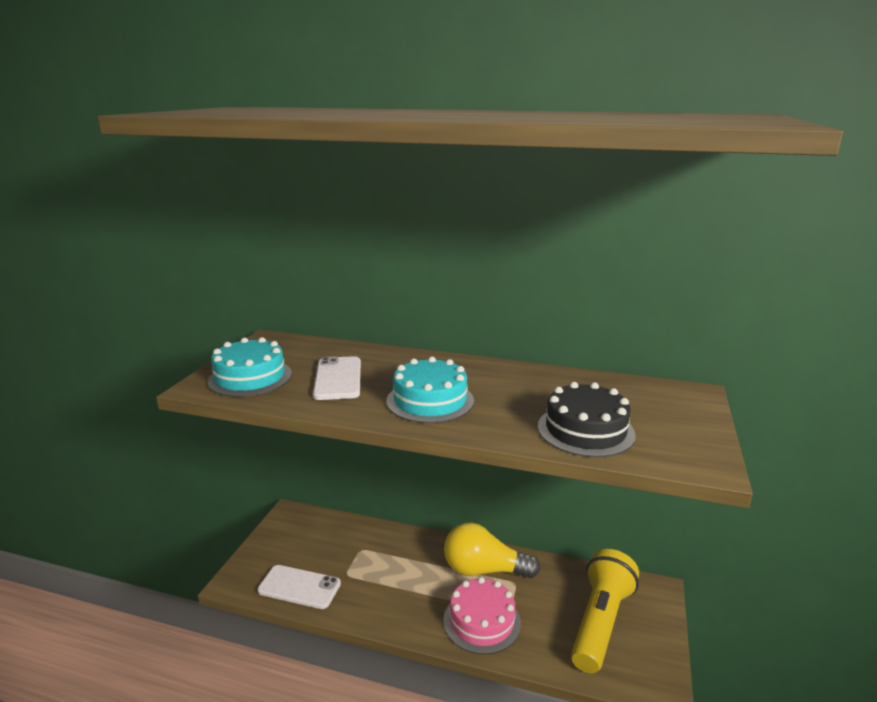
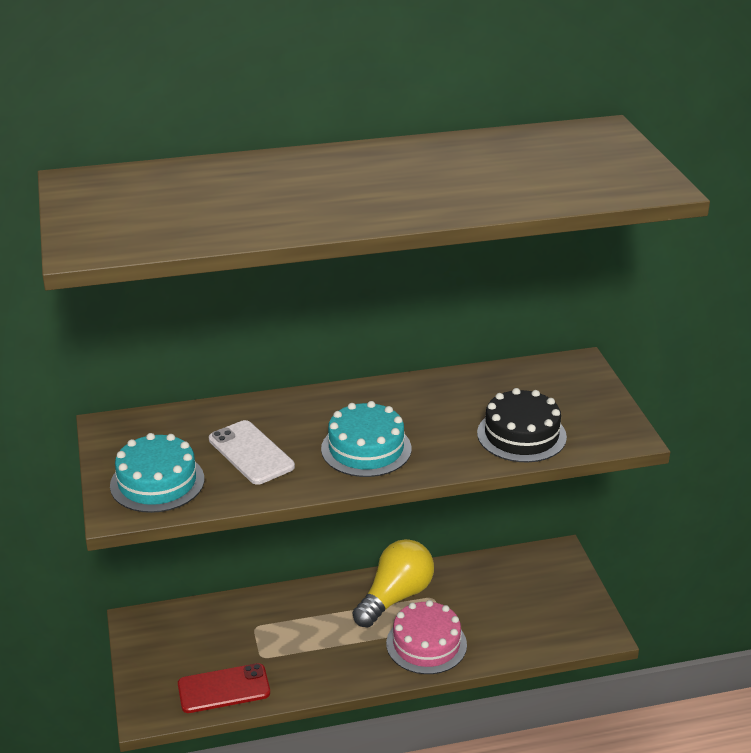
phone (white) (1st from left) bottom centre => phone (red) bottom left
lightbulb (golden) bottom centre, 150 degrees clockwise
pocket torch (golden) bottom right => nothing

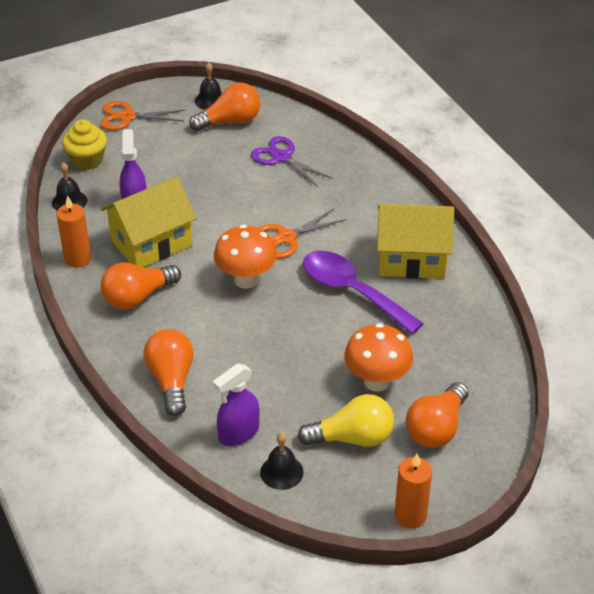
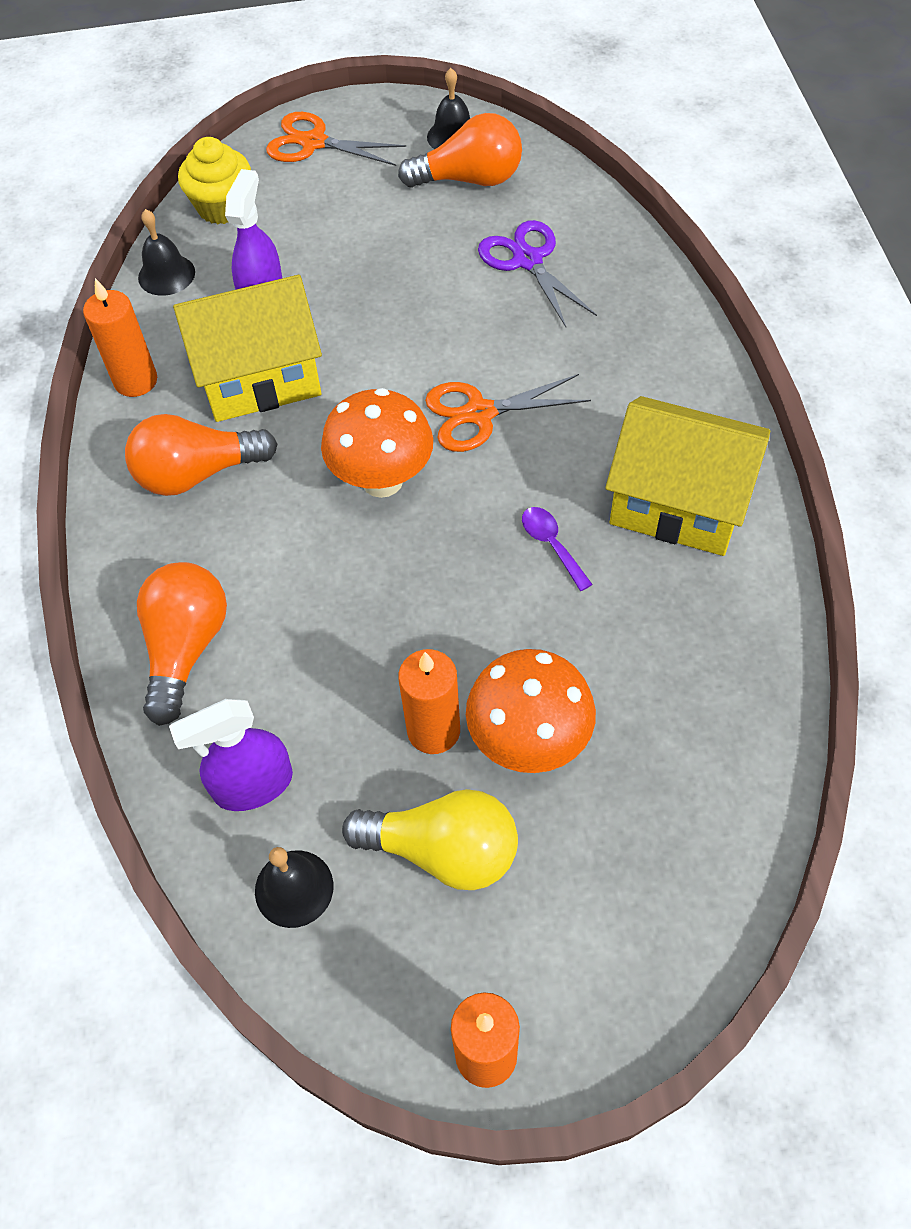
teaspoon (violet) centre, x0.42
lightbulb (orange) (4th from left) bottom right => nothing
nothing => candle (orange) (2nd from left) centre

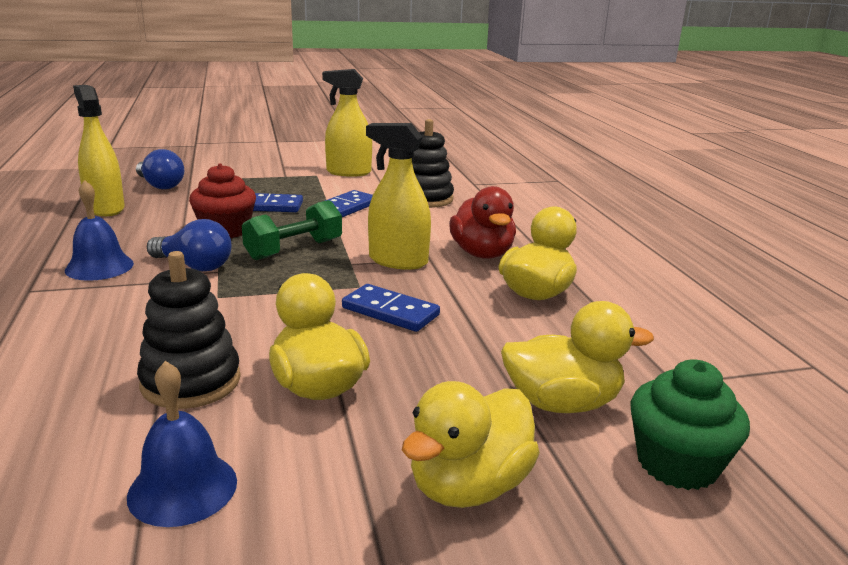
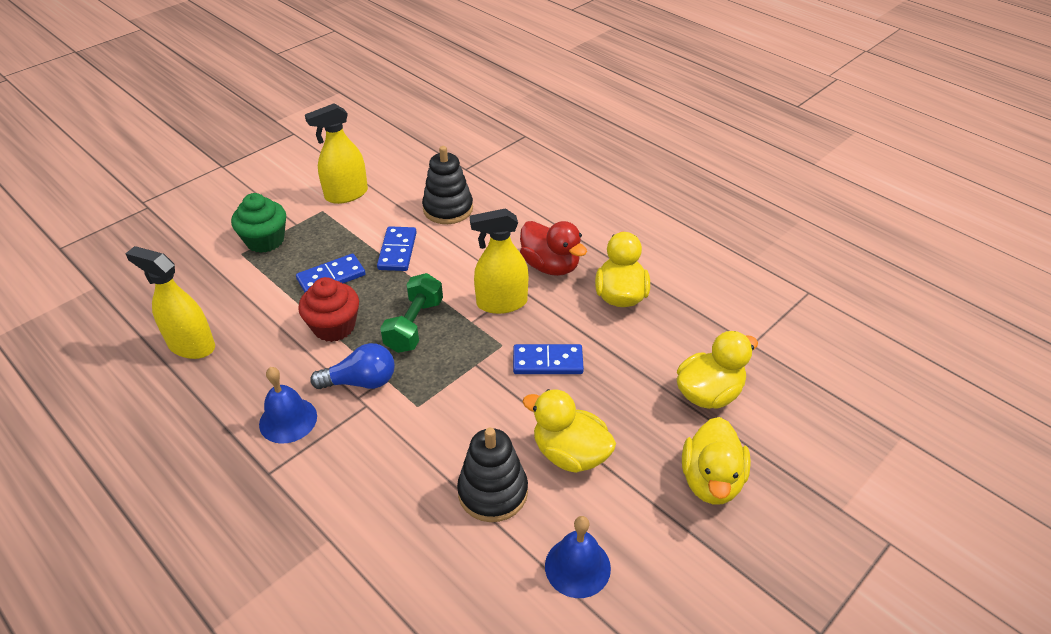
lightbulb (blue) (1st from left) top left => nothing
fairy cake (leaf-green) bottom right => fairy cake (leaf-green) middle left, moved

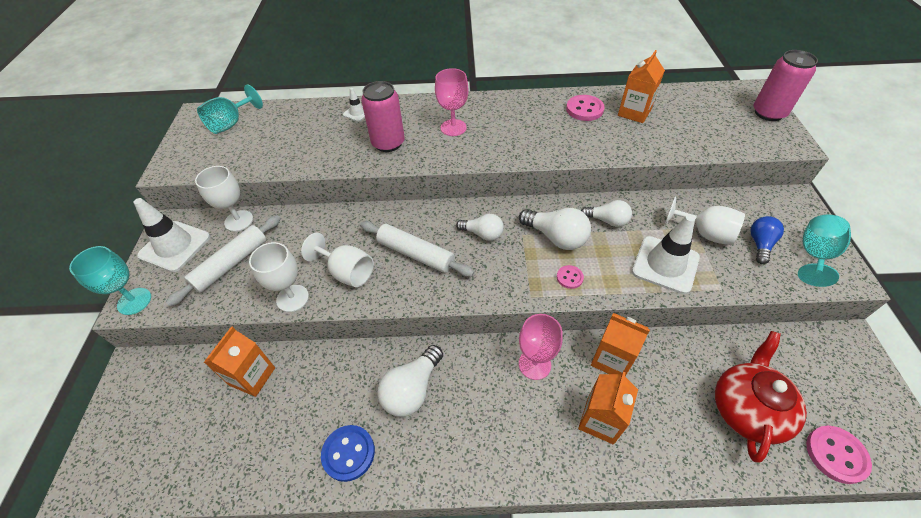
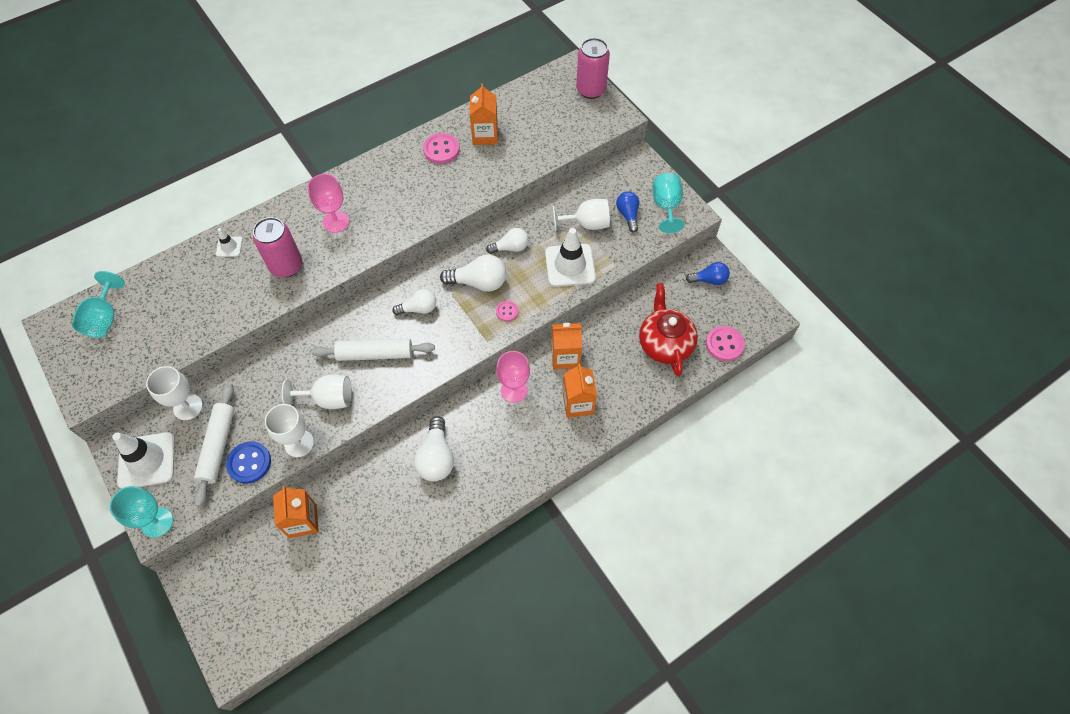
shirt button (blue) bottom centre => shirt button (blue) middle left, moved
nothing => lightbulb (blue) (2nd from left) centre

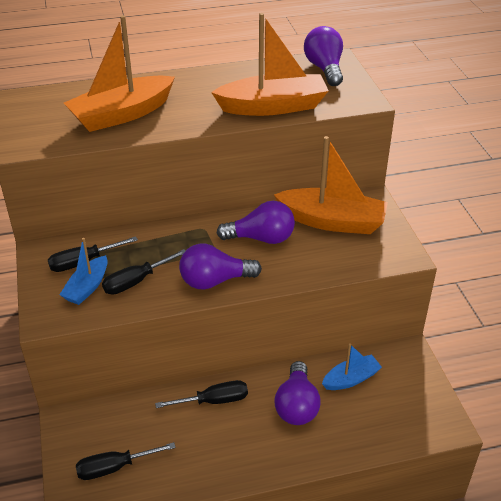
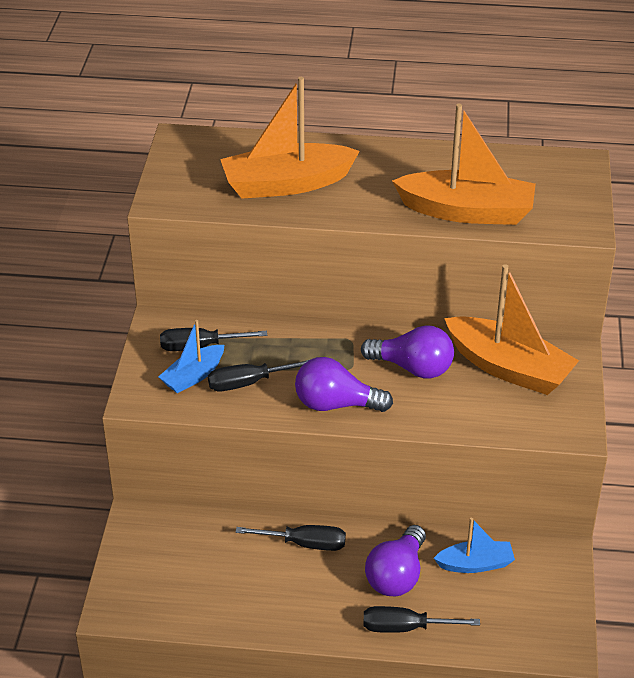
flat screwdriver (jet-black) (2nd from left in the first image) bottom left => flat screwdriver (jet-black) (4th from left) bottom centre, moved
lightbulb (violet) (4th from left) top centre => nothing

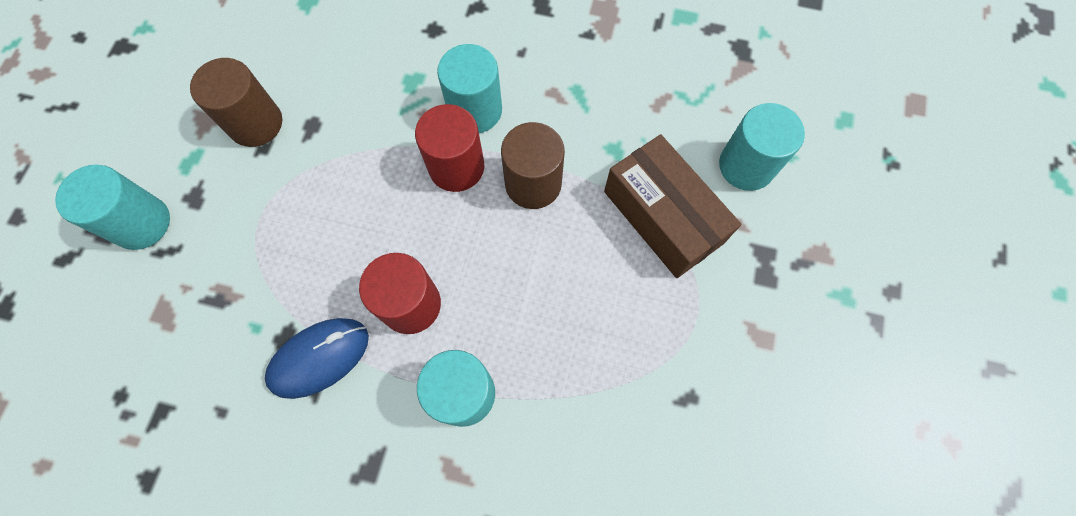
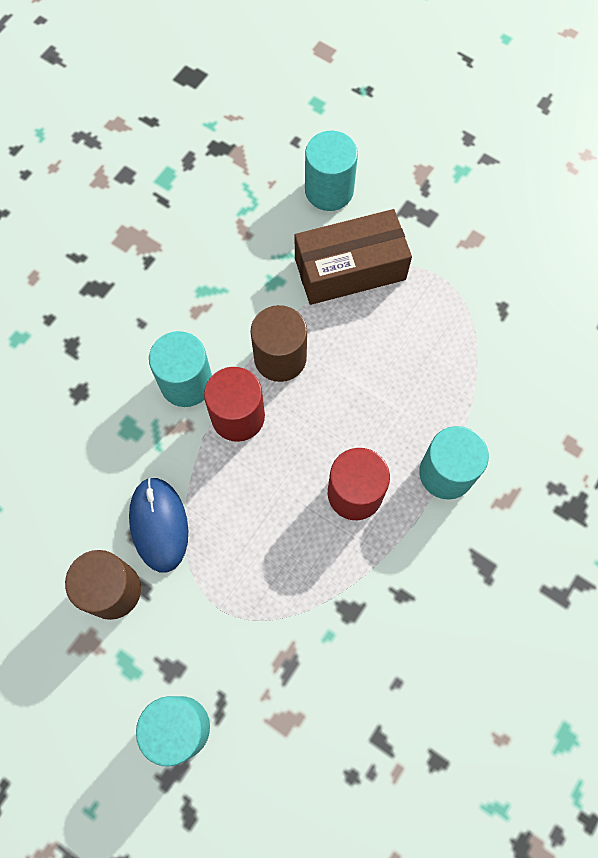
mouse (blue) bottom left => mouse (blue) middle left, moved

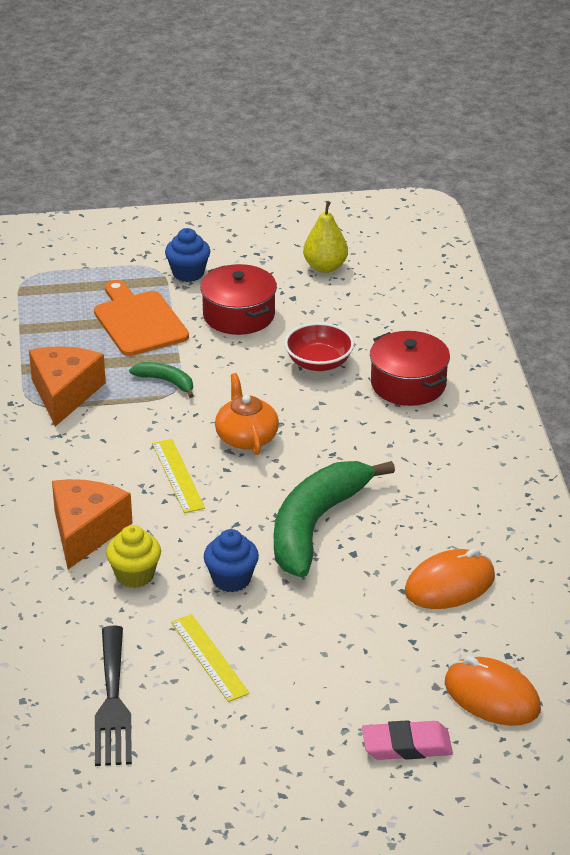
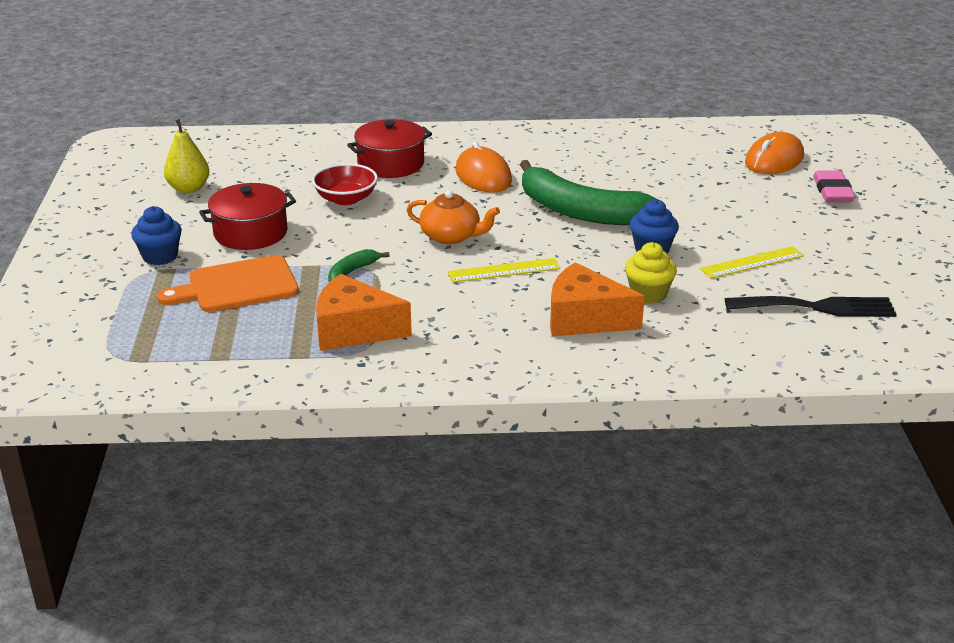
teapot (orange) centre, 150 degrees counterclockwise
mouse (orange) (1st from left) bottom right => mouse (orange) (1st from left) top centre, moved

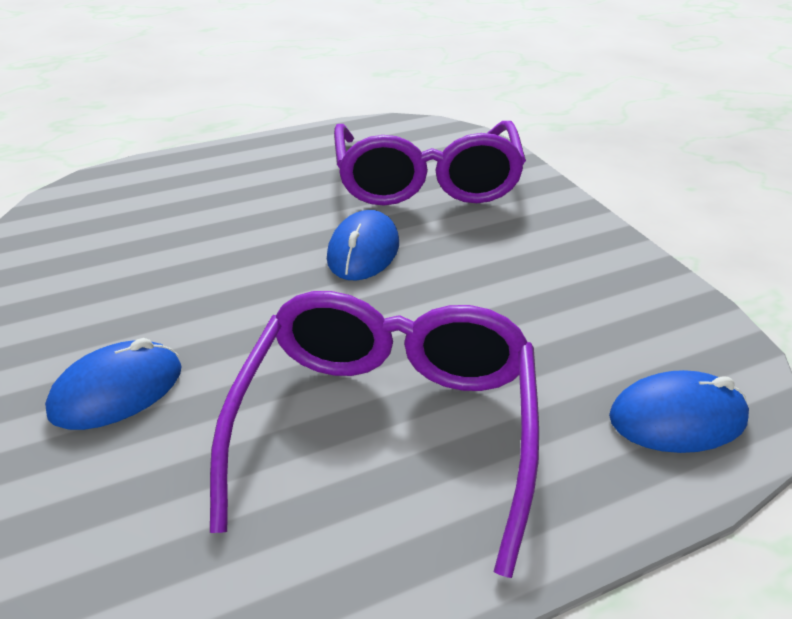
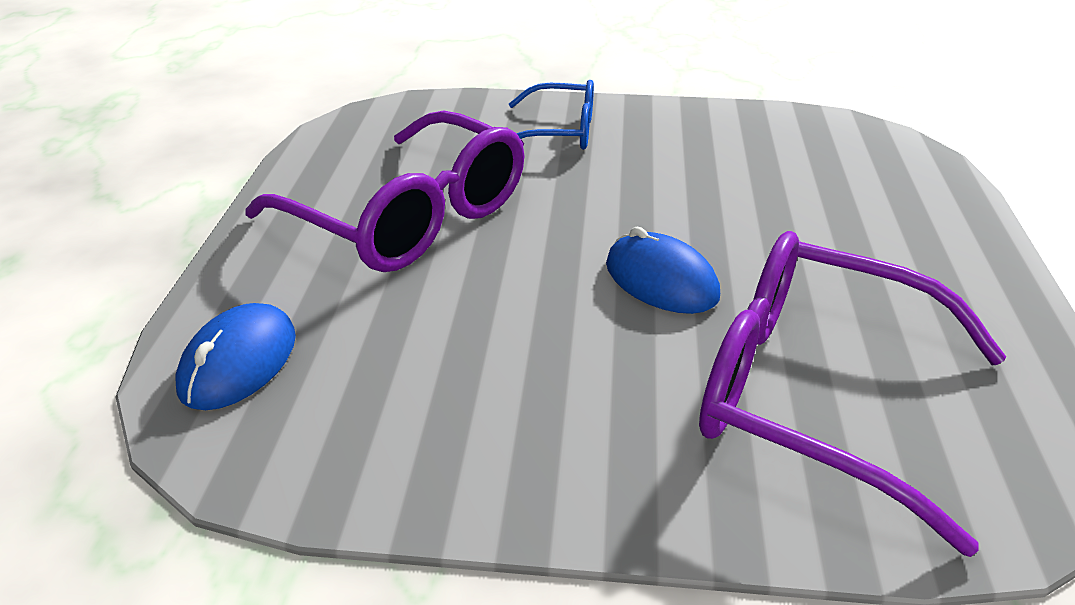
mouse (blue) (1st from left) middle left => glasses (blue) top centre

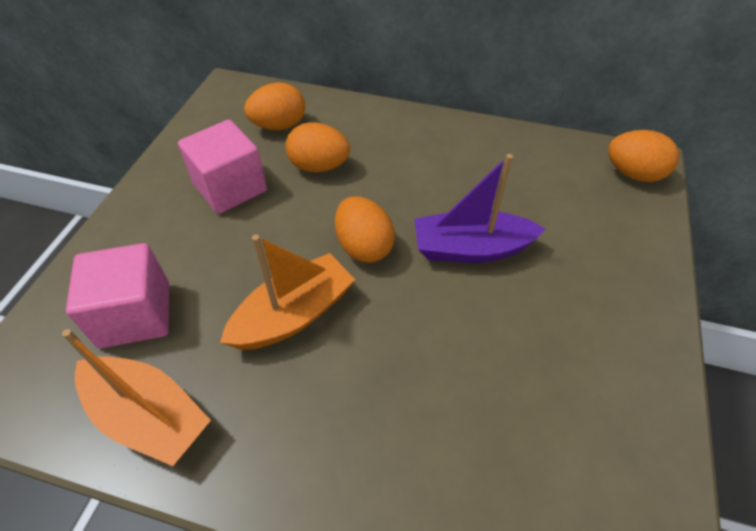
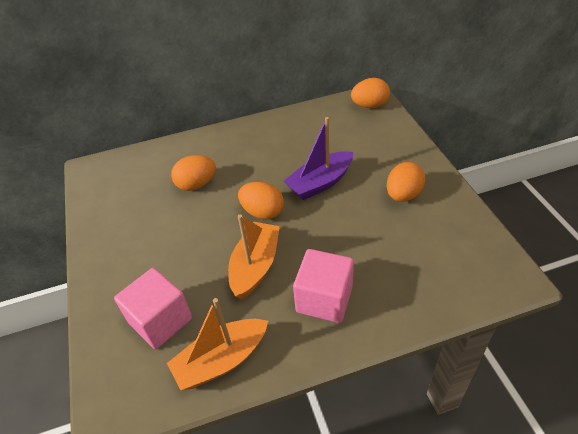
sailboat (orange) (1st from left) bottom left => sailboat (orange) (1st from left) bottom centre, 150 degrees clockwise
block (rose-pink) (2nd from left) top left => block (rose-pink) (2nd from left) centre, moved
egg shape (orange) (1st from left in the first image) top centre => egg shape (orange) (4th from left) middle right, moved

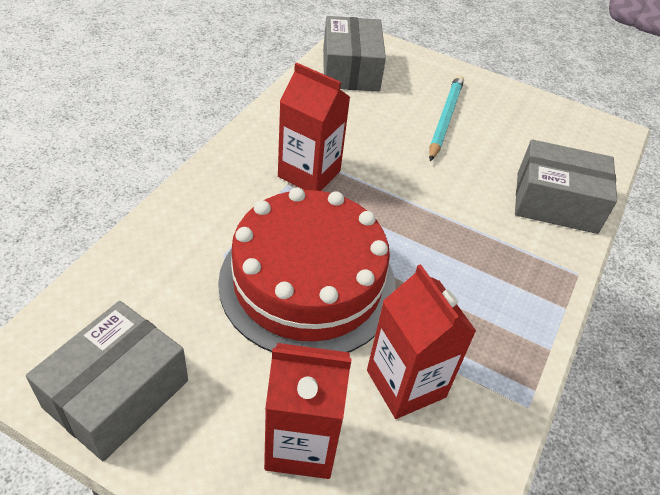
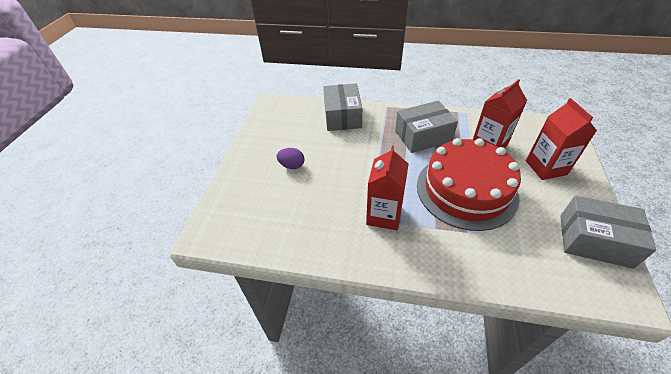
package (grey) (2nd from left) top centre => package (grey) (2nd from left) centre, moved
pencil (teal) top right => egg shape (violet) centre

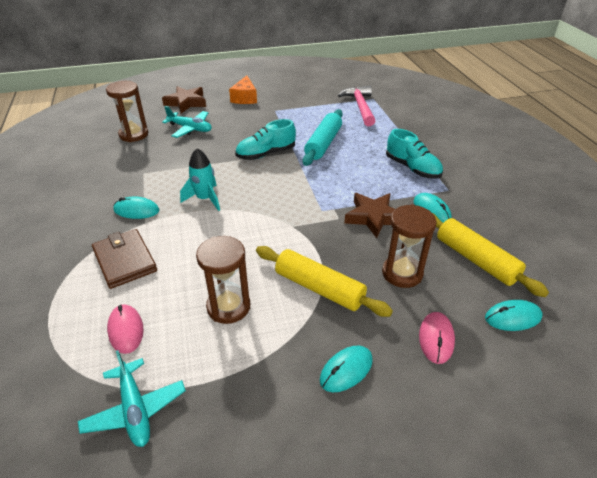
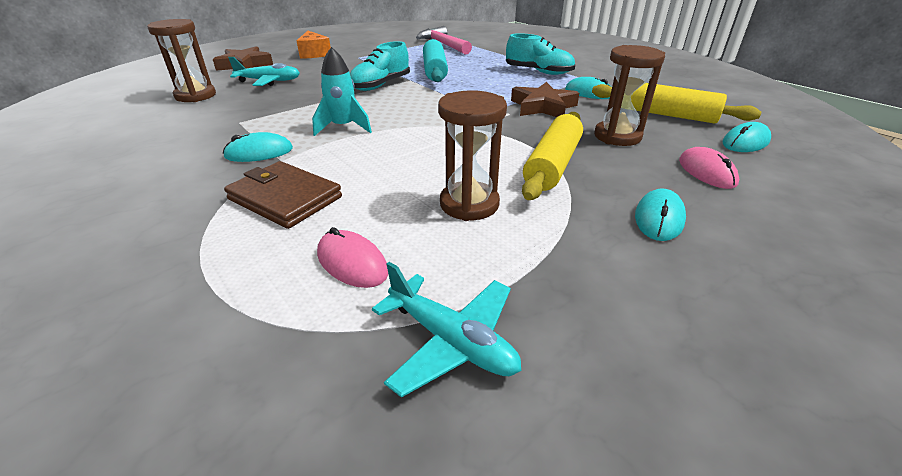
rolling pin (golden) (1st from left) centre => rolling pin (golden) (1st from left) top centre, 75 degrees counterclockwise

